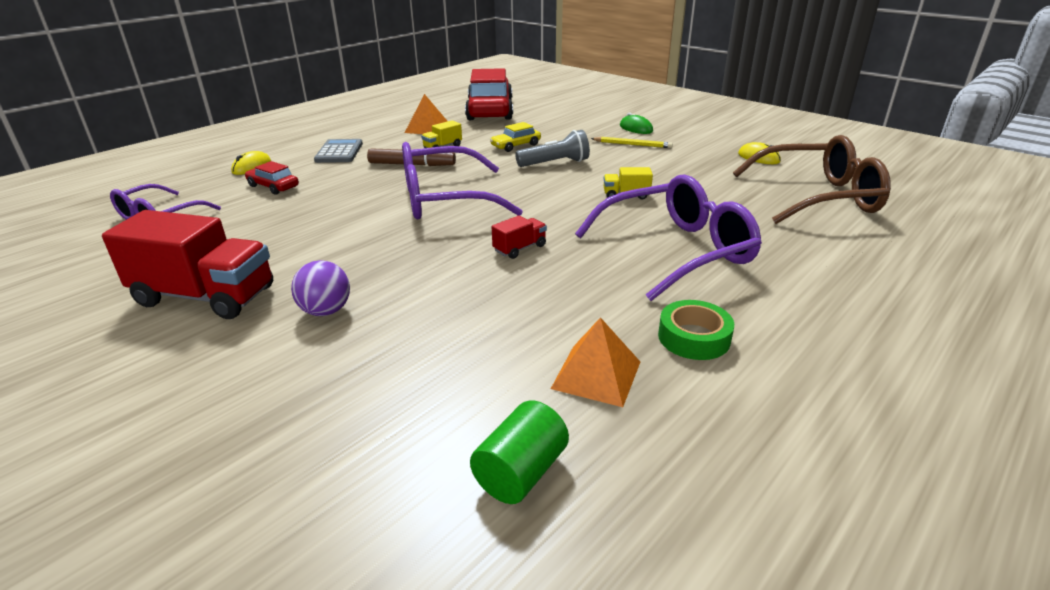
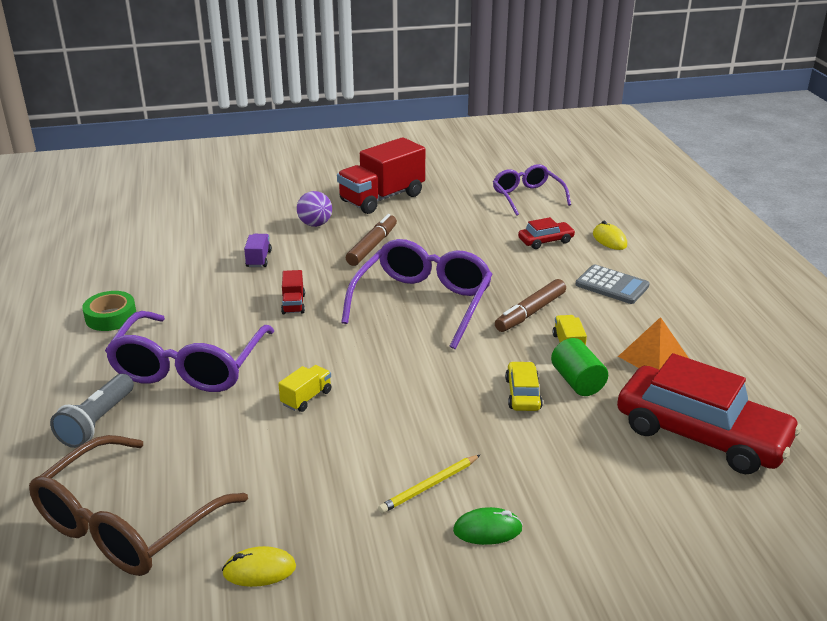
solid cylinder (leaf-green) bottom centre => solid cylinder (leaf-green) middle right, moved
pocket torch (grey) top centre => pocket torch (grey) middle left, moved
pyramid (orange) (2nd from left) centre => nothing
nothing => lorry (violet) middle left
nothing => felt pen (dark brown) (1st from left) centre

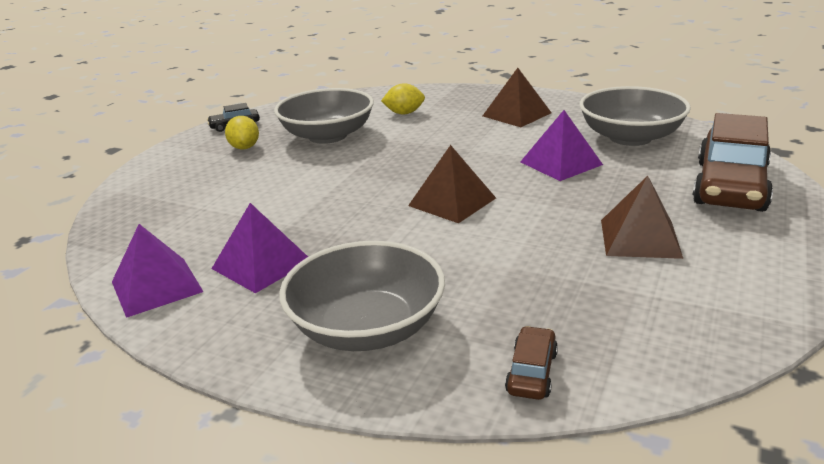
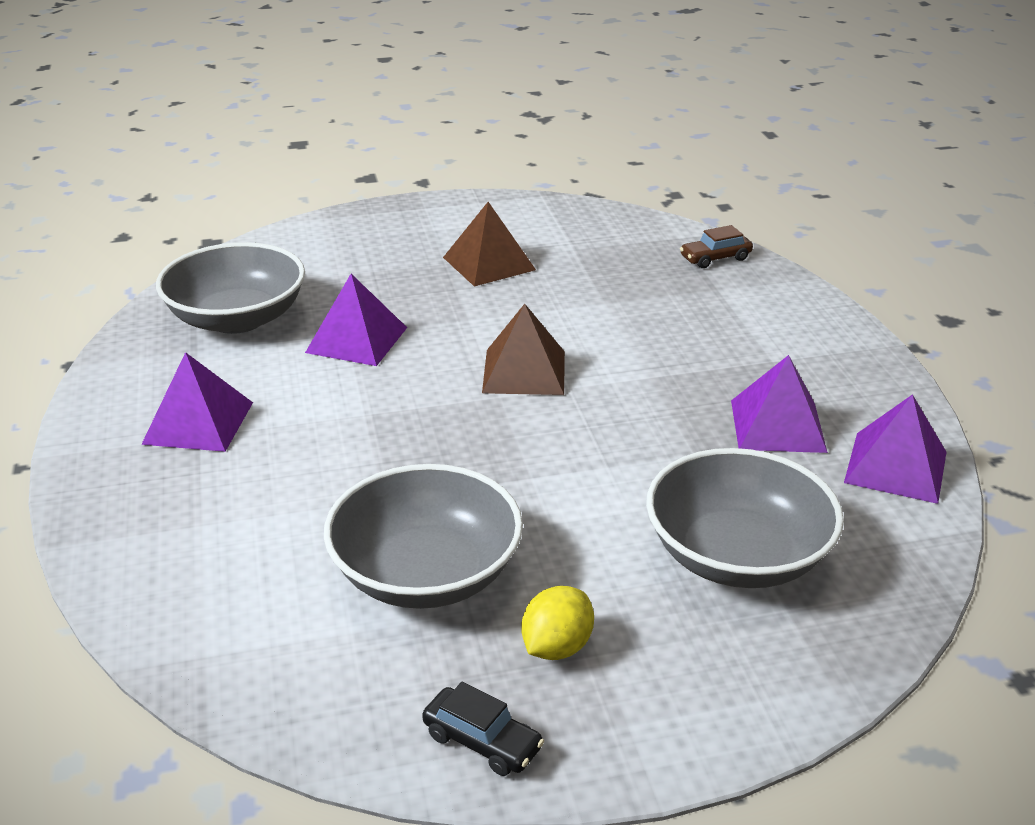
bowl (grey) (2nd from left in the first image) centre => bowl (grey) (3rd from left) middle right, moved
citrus fruit (golden) (2nd from left) top centre => nothing
pyramid (dark brown) (2nd from left) top centre => pyramid (violet) (1st from left) middle left
toy car (dark brown) (2nd from left) middle right => nothing

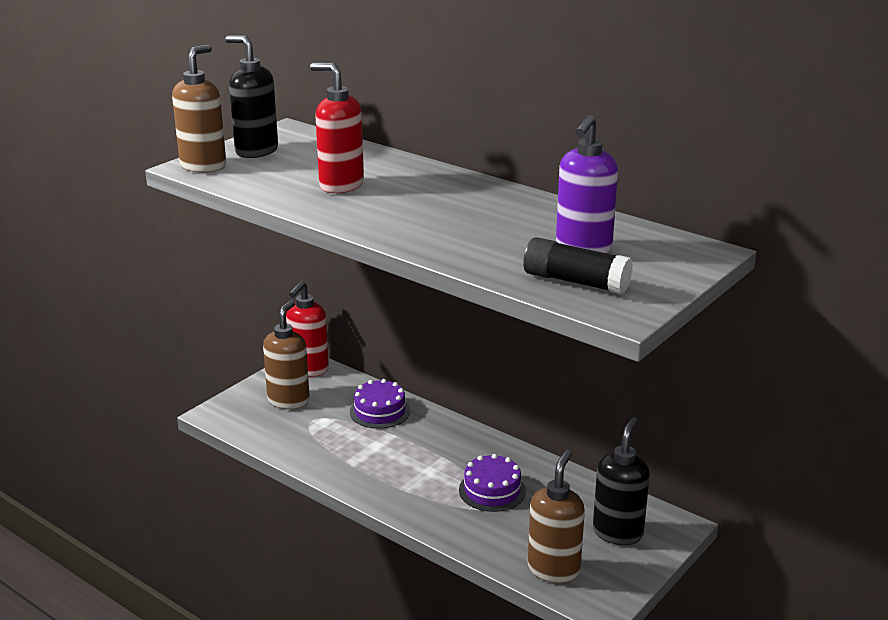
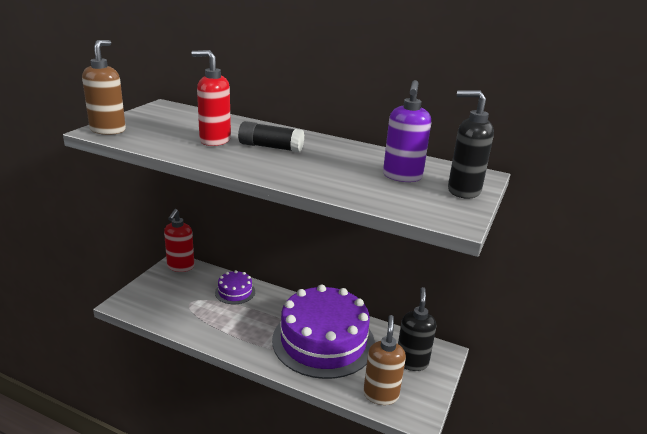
soap dispenser (jet-black) (1st from left in the first image) top left => soap dispenser (jet-black) (2nd from left) top right, moved
soap dispenser (dark brown) (2nd from left) middle left => nothing
gateau (violet) (2nd from left) bottom centre, x2.31
stick of glue (jet-black) centre => stick of glue (jet-black) top centre, moved

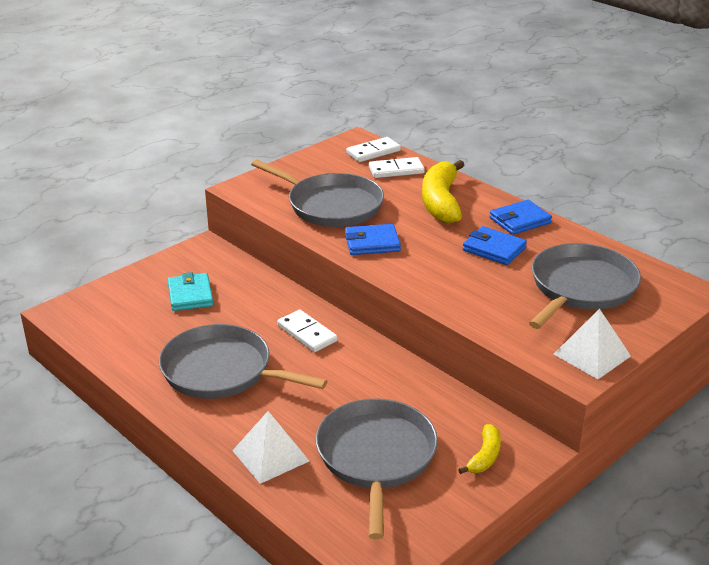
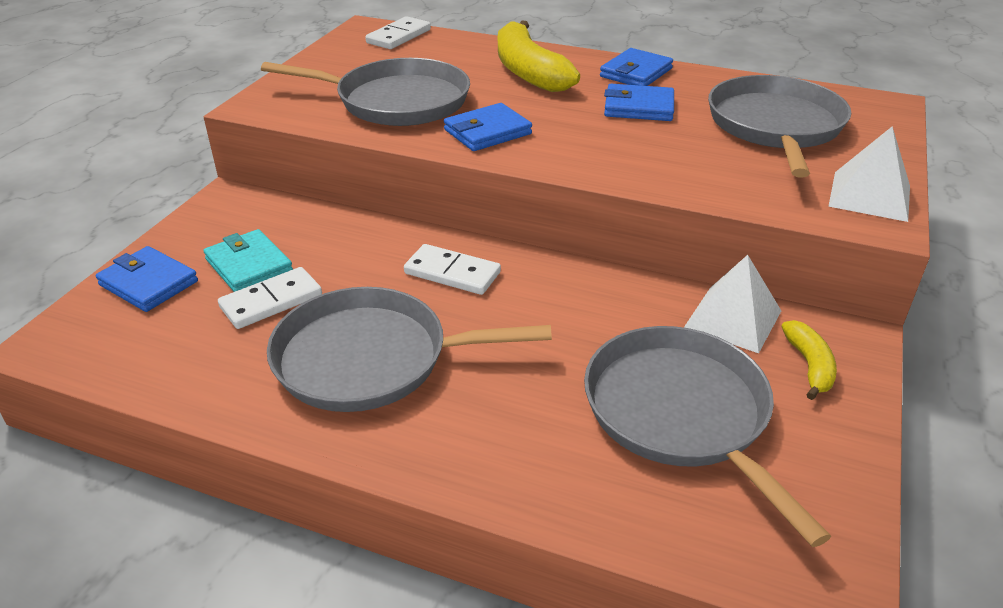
pyramid (white) (1st from left) bottom centre => pyramid (white) (1st from left) middle right, moved
domino (white) (3rd from left in the first image) top centre => domino (white) (1st from left) middle left, moved
nothing => wallet (blue) (1st from left) middle left

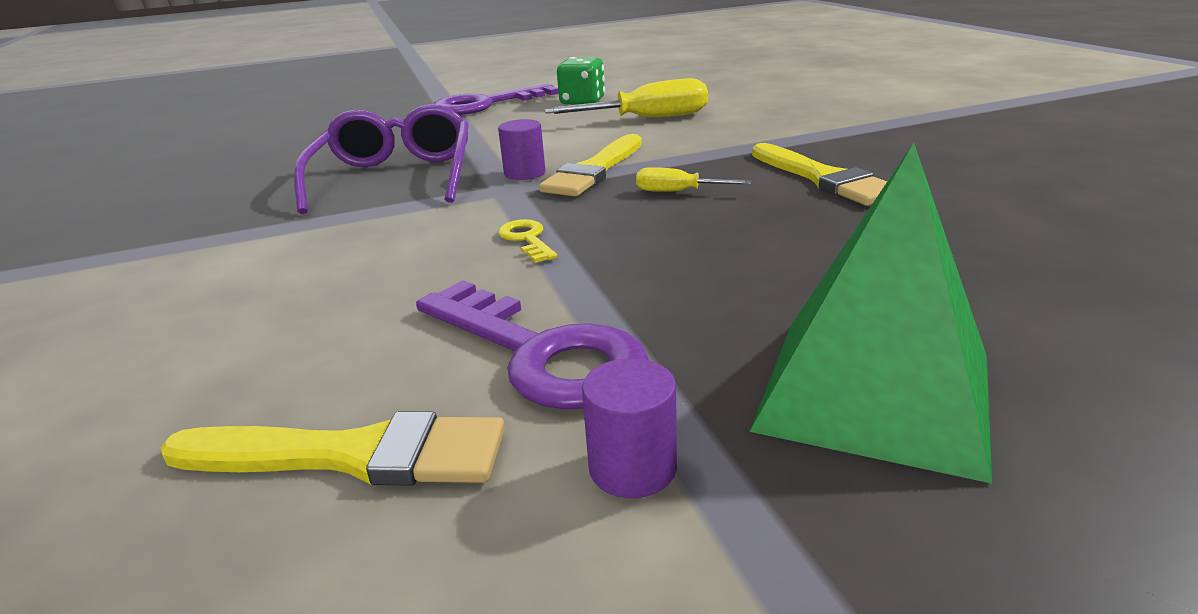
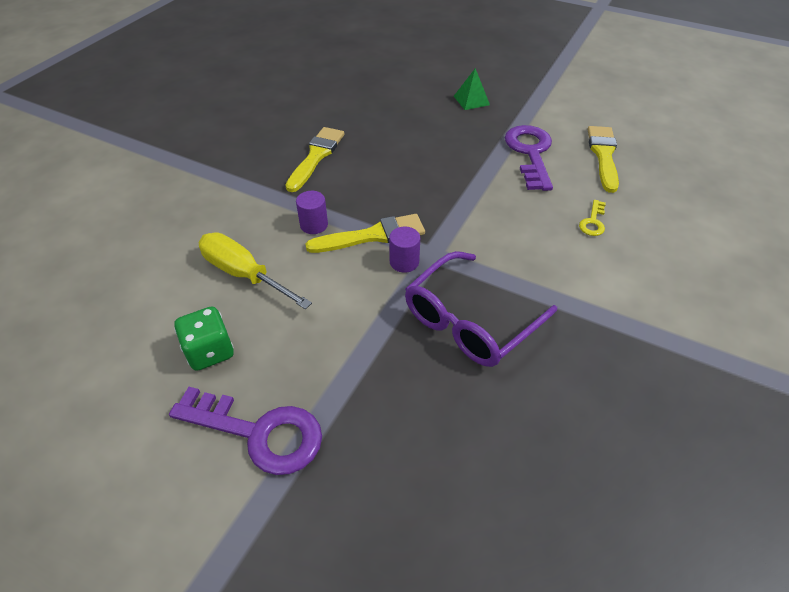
paintbrush (golden) (1st from left in the first image) bottom left => paintbrush (golden) (3rd from left) top right, 45 degrees clockwise
door key (golden) centre => door key (golden) middle right, moved
solid cylinder (violet) (2nd from left in the first image) bottom centre => solid cylinder (violet) (1st from left) centre, moved
flat screwdriver (golden) (2nd from left) top centre => nothing
pyramid (leaf-green) middle right => pyramid (leaf-green) top centre, x0.48

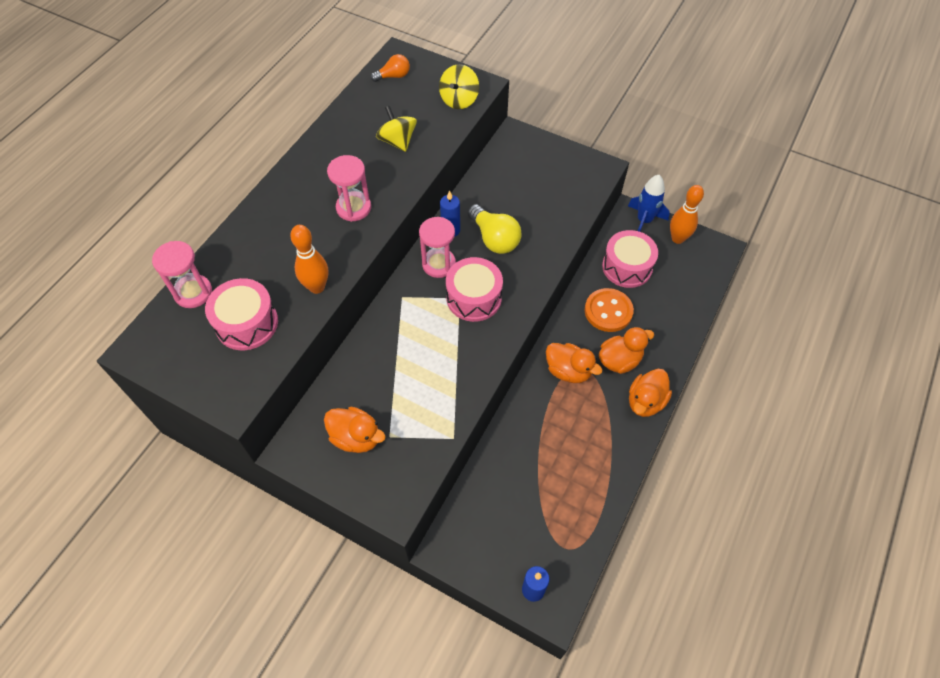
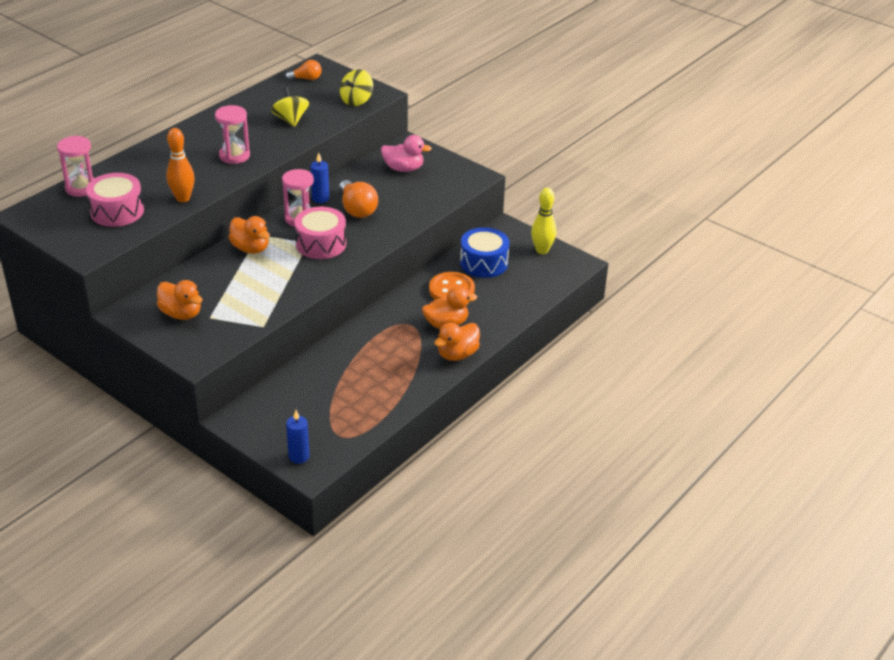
lightbulb (golden) centre => lightbulb (orange) (2nd from left) top centre
duck (orange) (2nd from left) centre => duck (orange) (2nd from left) middle left, moved
snare drum (rose-pink) (3rd from left) middle right => snare drum (blue) centre
spaceship (blue) top right => nothing
bowling pin (orange) (2nd from left) top right => bowling pin (golden) centre
nothing => duck (rose-pink) top centre

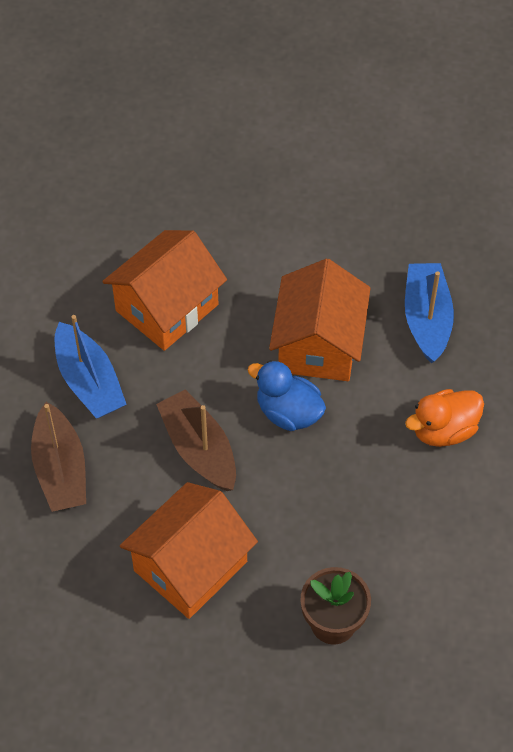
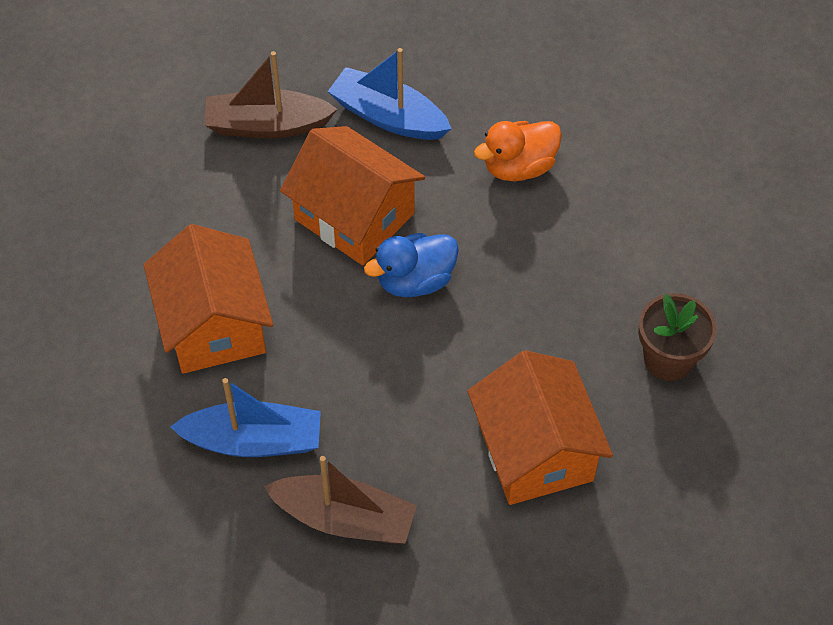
sailboat (dark brown) (2nd from left in the first image) centre => sailboat (dark brown) (1st from left) top left, moved
duck (orange) middle right => duck (orange) top centre, 60 degrees clockwise

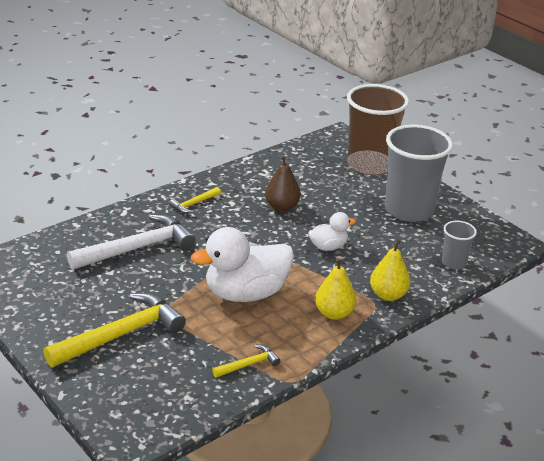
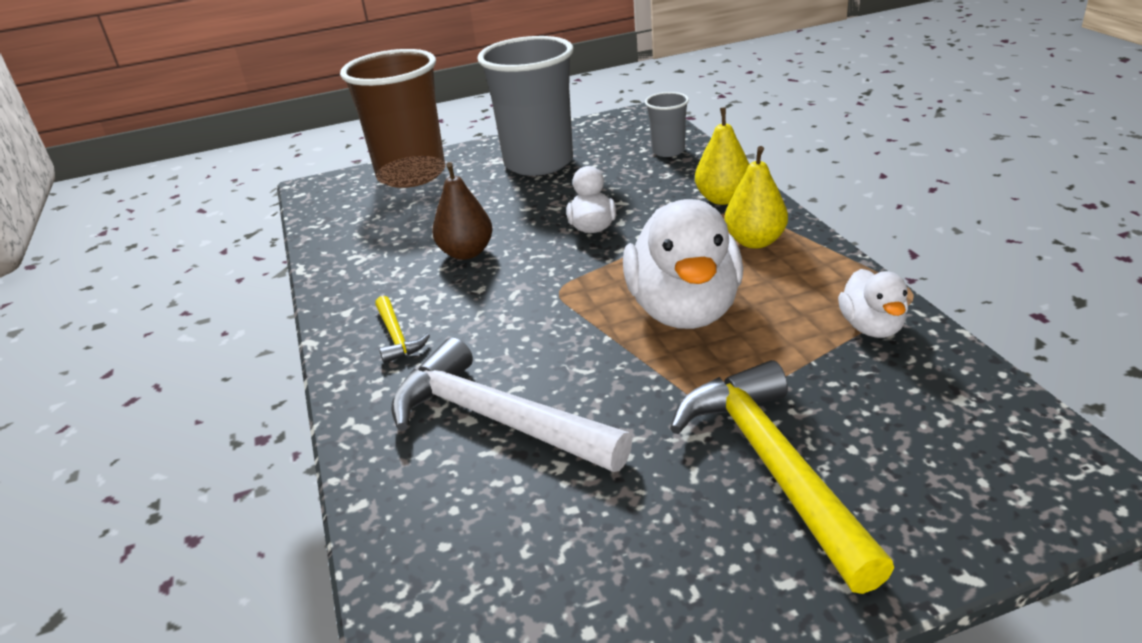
hammer (white) middle left => hammer (white) centre, 45 degrees counterclockwise
hammer (golden) (3rd from left) bottom centre => duck (white) (3rd from left) middle right

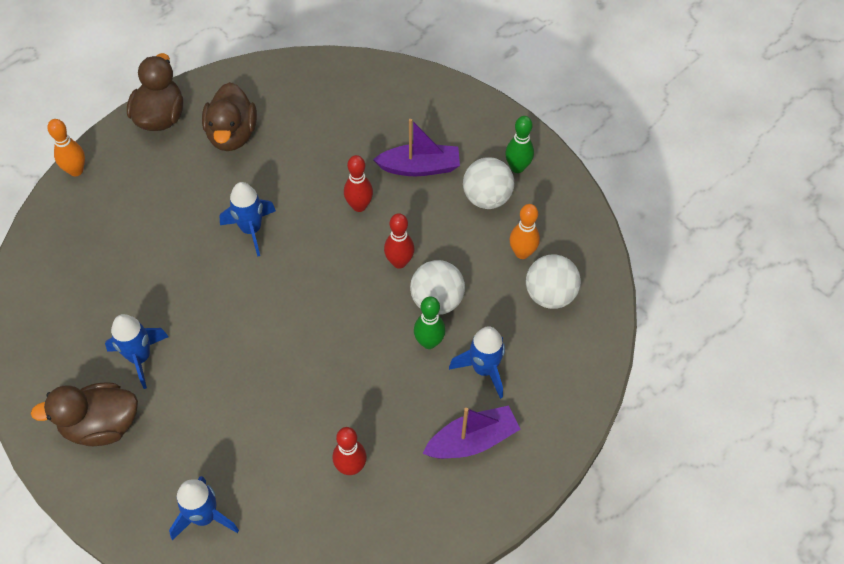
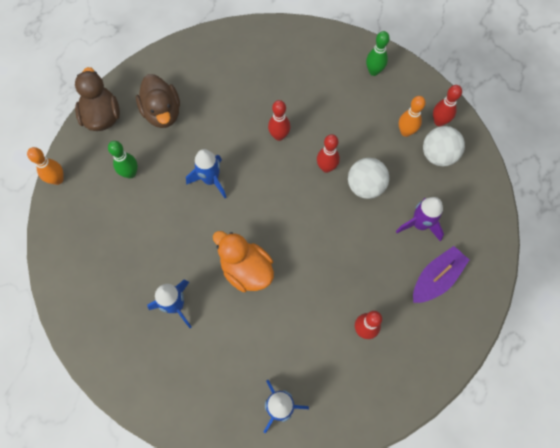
duck (dark brown) (1st from left) bottom left => nothing
sailboat (violet) (1st from left) top centre => nothing
bowling pin (leaf-green) (1st from left) centre => bowling pin (leaf-green) (1st from left) middle left, moved
spaceship (blue) (4th from left) centre => spaceship (violet) middle right
sphere (white) (2nd from left) top centre => nothing
nothing => duck (orange) centre
nothing => bowling pin (red) (4th from left) top right

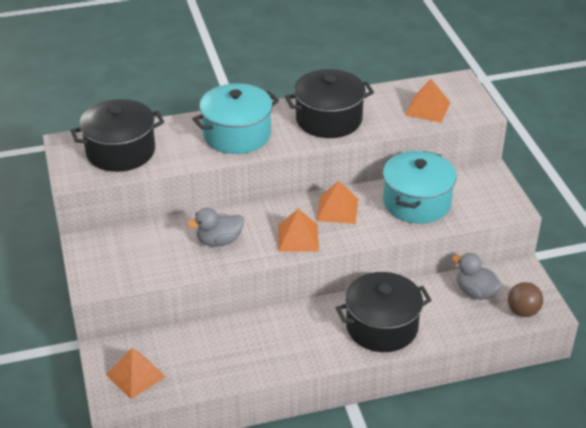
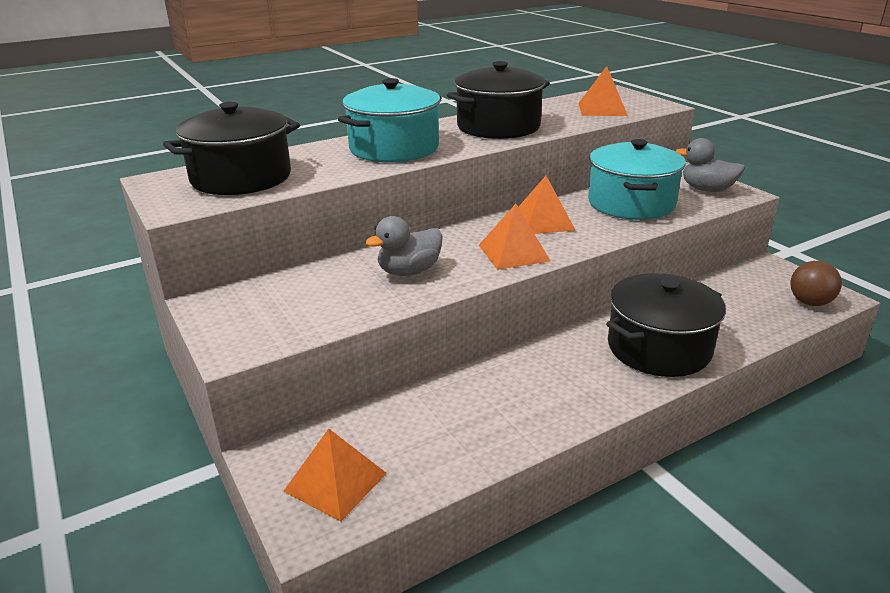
duck (grey) (2nd from left) middle right => duck (grey) (2nd from left) top right, moved

